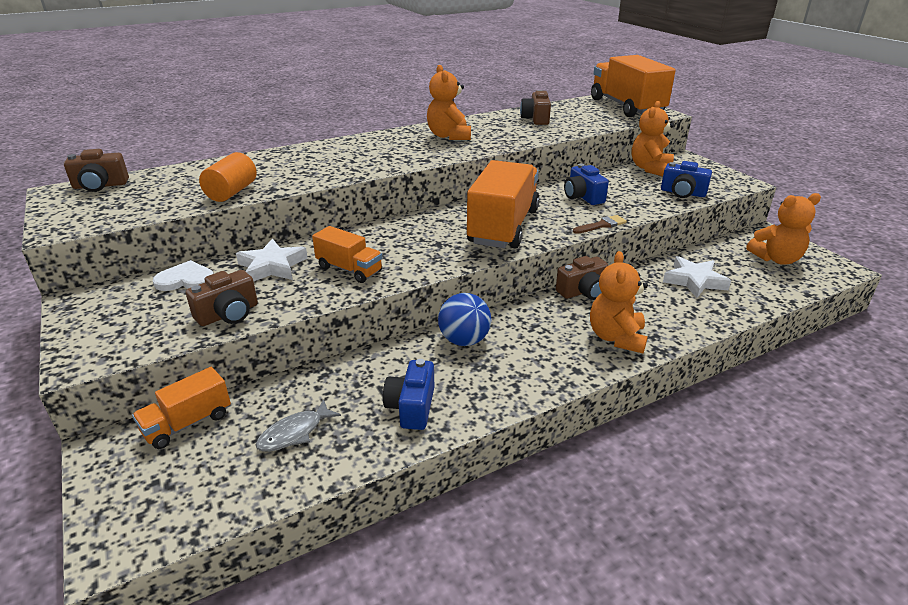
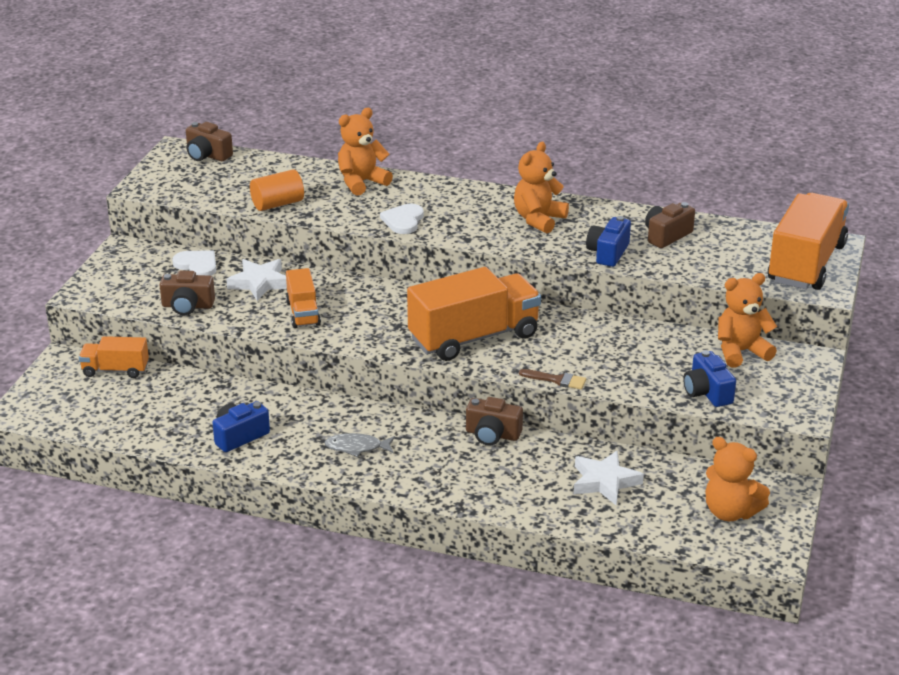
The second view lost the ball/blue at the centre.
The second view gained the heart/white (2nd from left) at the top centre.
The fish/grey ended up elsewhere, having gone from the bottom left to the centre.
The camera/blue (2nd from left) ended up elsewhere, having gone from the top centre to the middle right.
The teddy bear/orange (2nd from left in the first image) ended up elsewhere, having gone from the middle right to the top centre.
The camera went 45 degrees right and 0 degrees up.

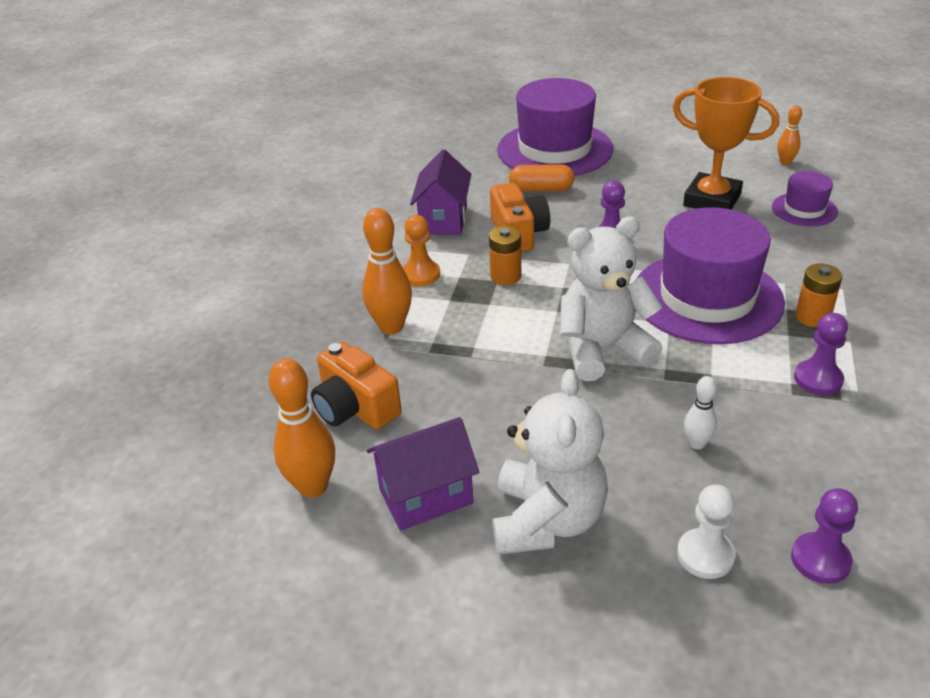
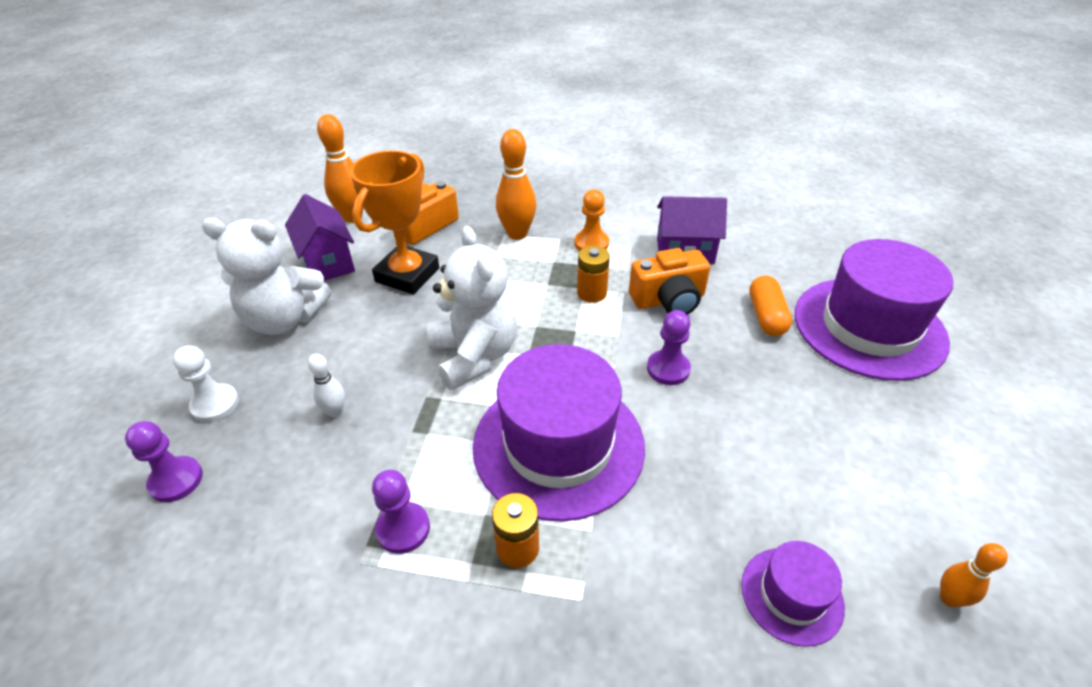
The trophy/orange ended up elsewhere, having gone from the top right to the top centre.
The camera went 85 degrees right and 5 degrees up.

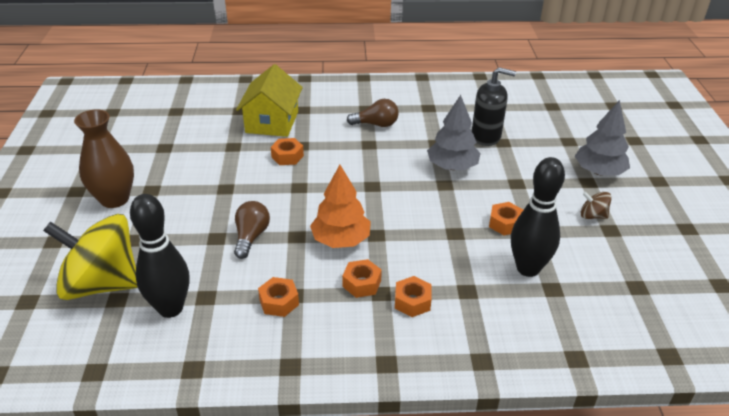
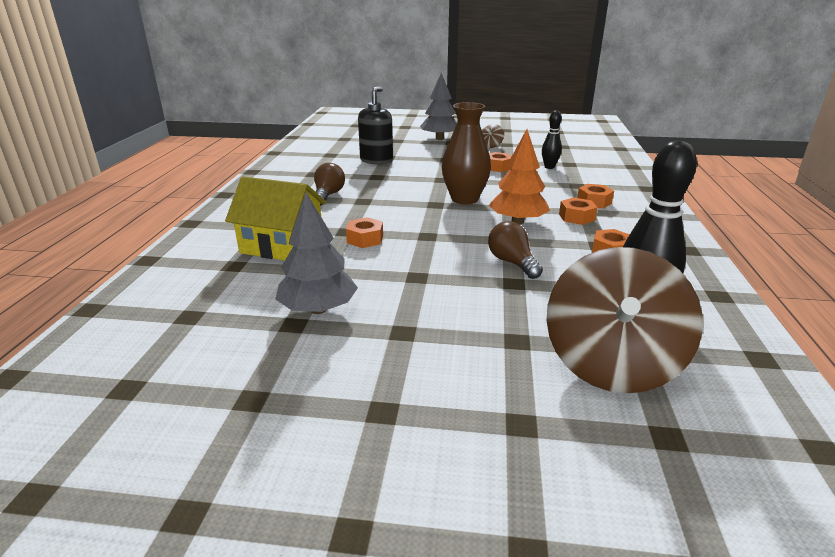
The vase/brown ended up elsewhere, having gone from the middle left to the top centre.
The tree/grey (1st from left) ended up elsewhere, having gone from the top centre to the centre.
What was the spinning top/yellow at the middle left turned into the spinning top/brown (2nd from left) at the middle right.
The light bulb/brown (1st from left in the first image) at the centre ended up facing another way, 45 degrees clockwise from before.
The size of the bowling pin/black (2nd from left in the first image) at the middle right changed by a factor of 0.56.
The camera went 80 degrees left and 10 degrees down.

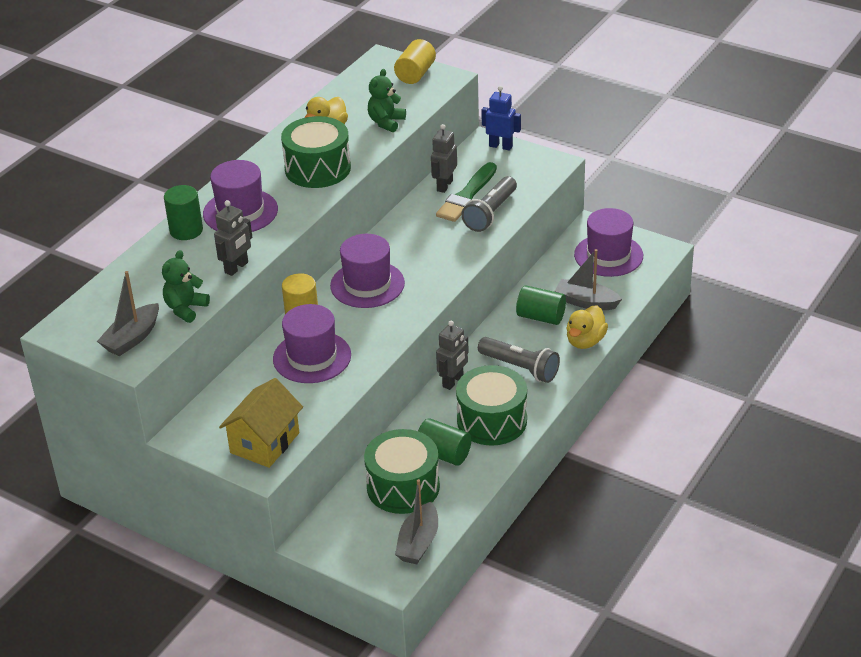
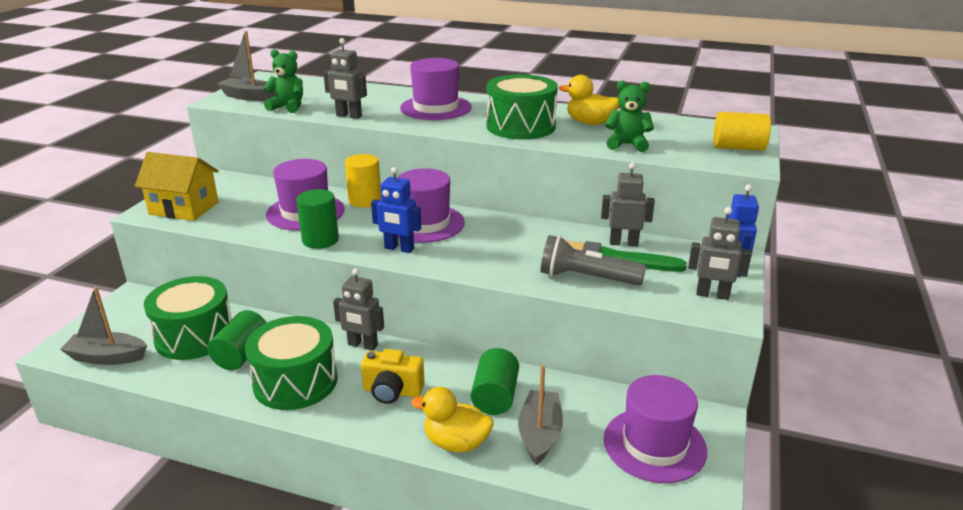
The second view gained the robot/blue (1st from left) at the centre.
The second view gained the robot/grey (4th from left) at the middle right.
The cylinder/green (1st from left in the first image) ended up elsewhere, having gone from the top left to the middle left.
Where the flashlight/grey (2nd from left) stood at the centre, the camera/yellow came to stand at the bottom centre.
The camera went 75 degrees right and 10 degrees down.

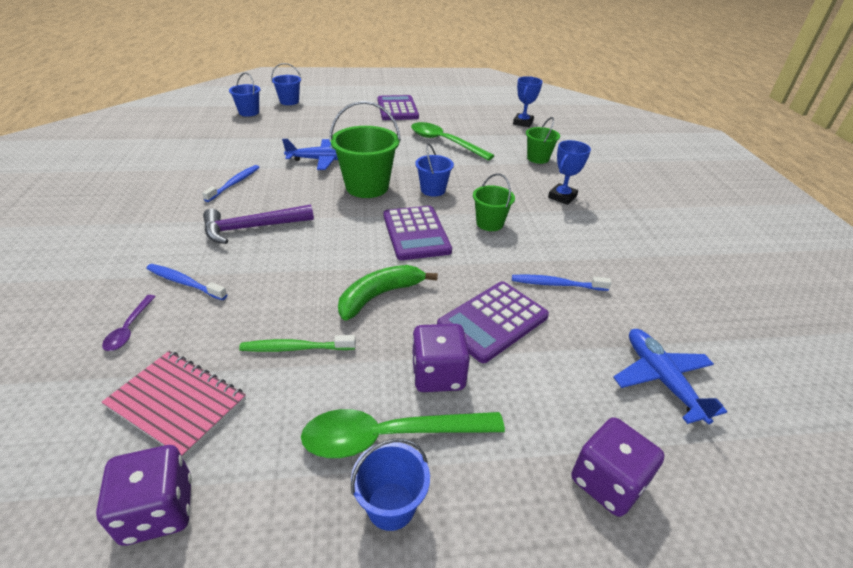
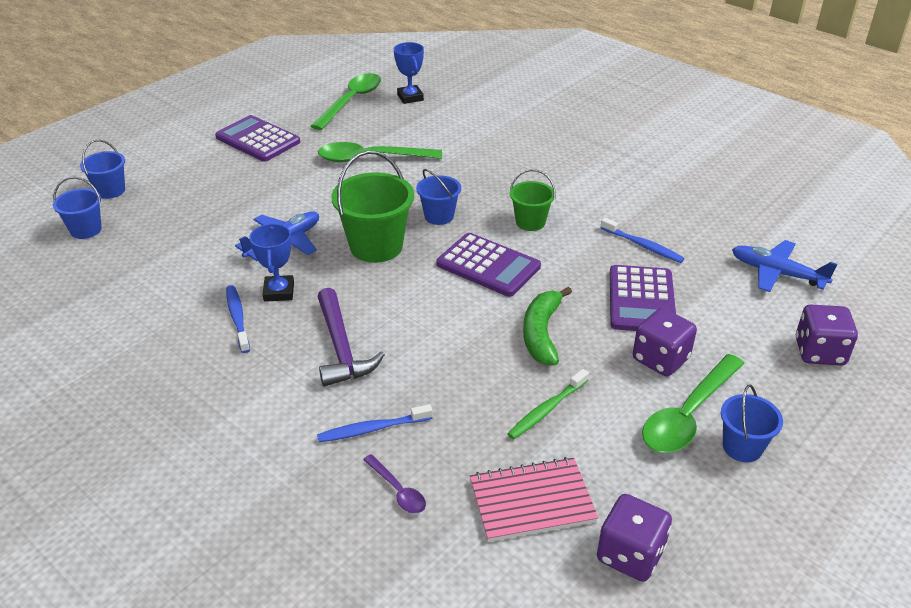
The second view lost the bucket/green (3rd from left) at the top centre.
The second view gained the spoon/green (1st from left) at the top centre.
The trophy/blue (2nd from left in the first image) ended up elsewhere, having gone from the top right to the middle left.
The hammer/purple at the middle left ended up facing another way, 45 degrees counterclockwise from before.
The toothbrush/blue (3rd from left) at the centre ended up facing another way, 105 degrees counterclockwise from before.
The camera went 40 degrees left and 0 degrees up.

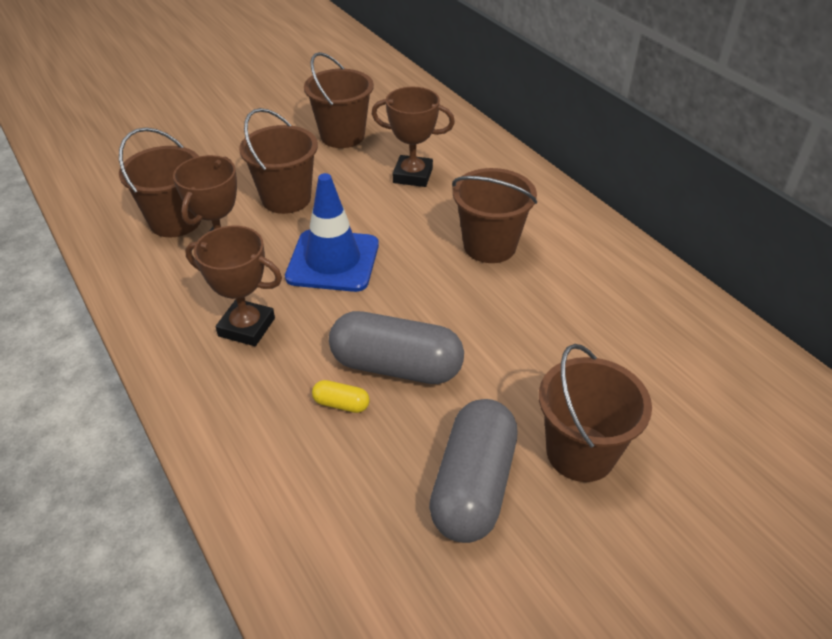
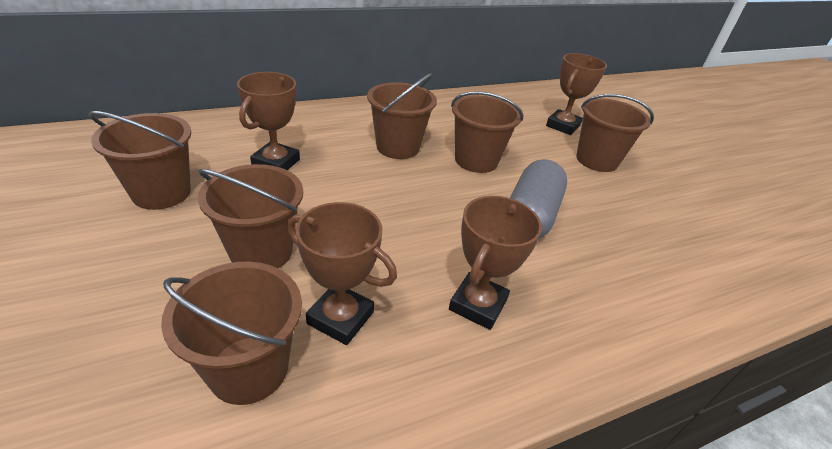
The second view lost the traffic cone/blue at the centre.
The second view lost the capsule/yellow at the centre.
The second view lost the capsule/grey (2nd from left) at the bottom centre.
The second view gained the bucket/brown (5th from left) at the top centre.
The second view gained the trophy/brown (4th from left) at the top right.
The camera went 85 degrees left and 5 degrees down.

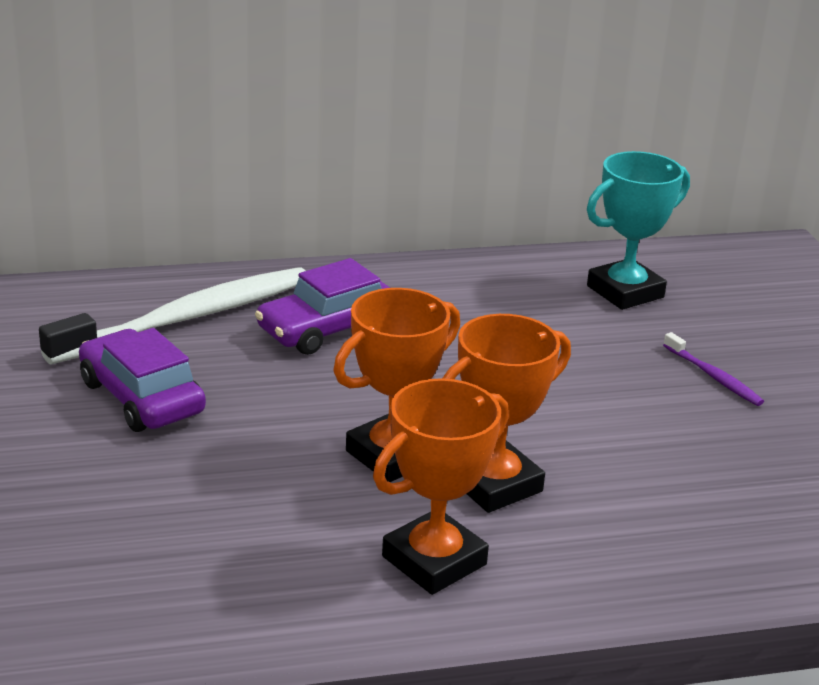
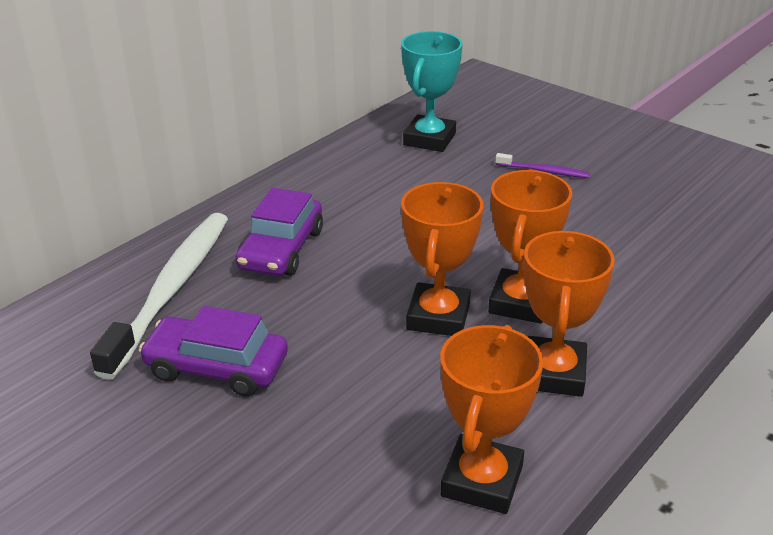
The second view gained the trophy/orange (2nd from left) at the bottom centre.
The camera went 35 degrees left and 5 degrees up.

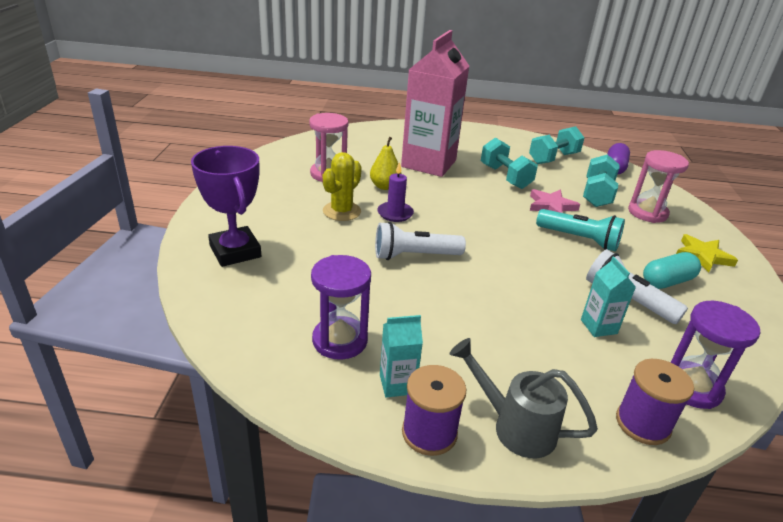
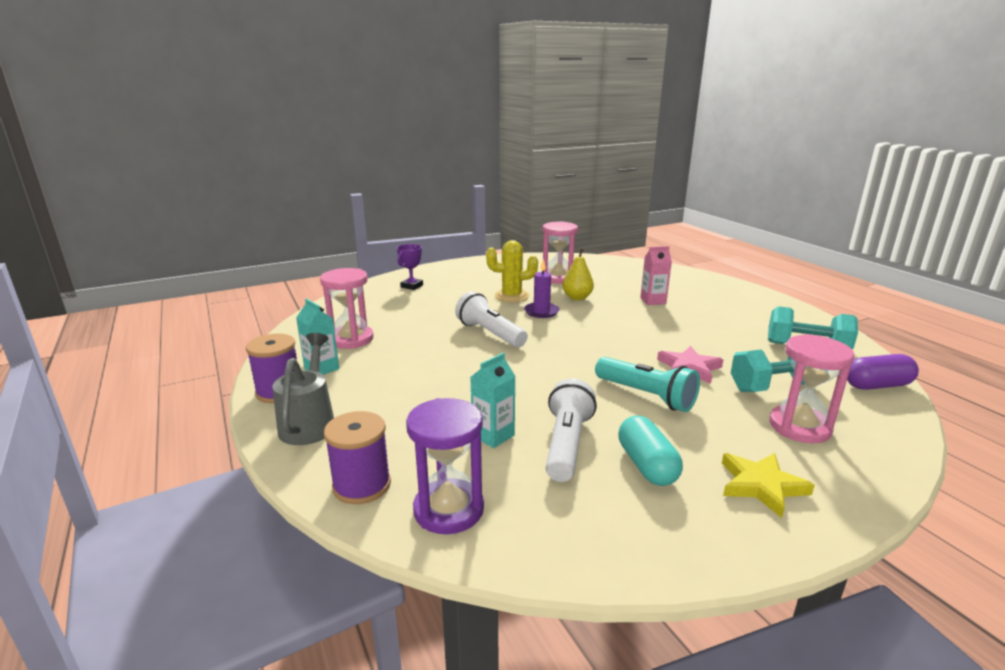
The second view lost the dumbbell/turquoise (1st from left) at the top centre.
What was the hourglass/purple (1st from left) at the centre turned into the hourglass/pink (1st from left) at the centre.
The flashlight/turquoise at the middle right ended up facing another way, 45 degrees counterclockwise from before.
The capsule/turquoise at the middle right ended up facing another way, 45 degrees clockwise from before.
The size of the trophy/purple at the middle left changed by a factor of 0.52.
The size of the carton/pink at the top centre changed by a factor of 0.42.
The camera went 60 degrees right and 10 degrees down.

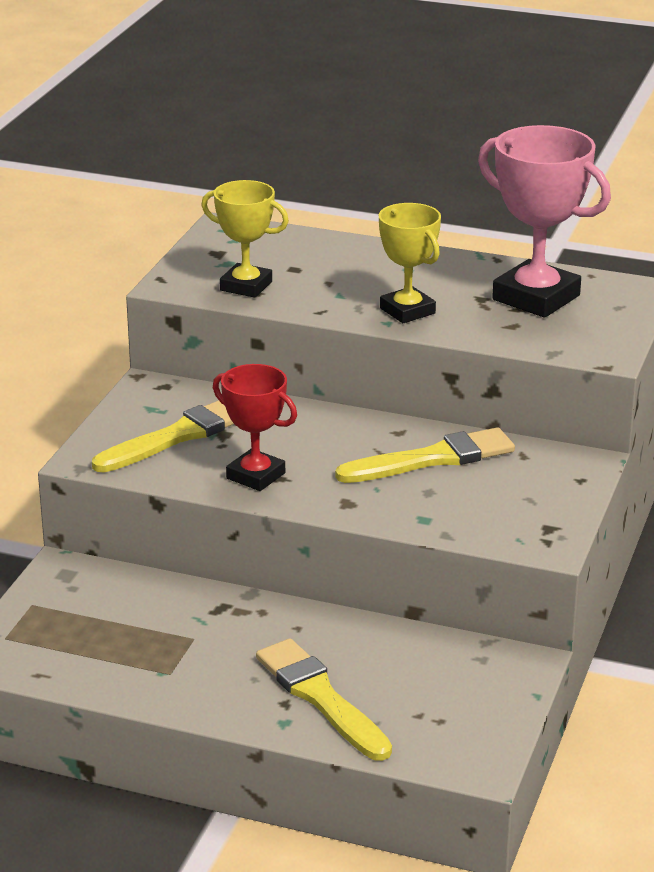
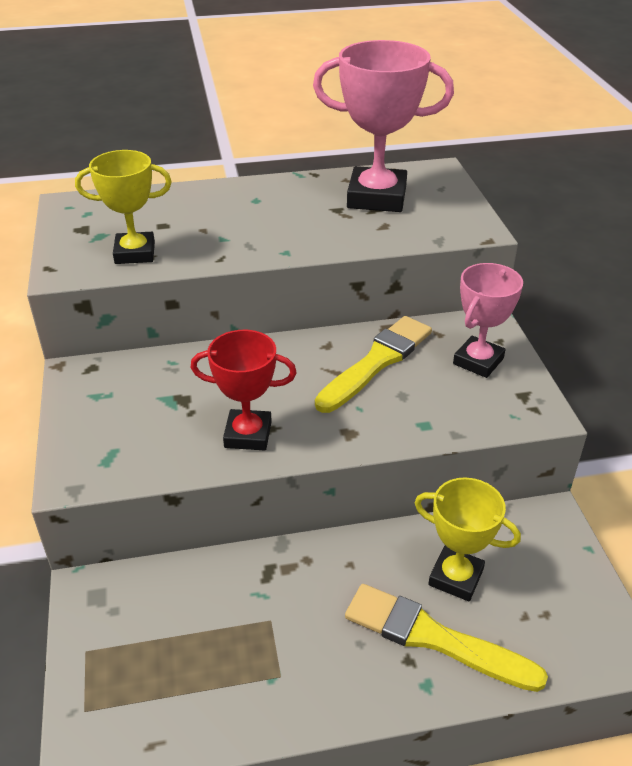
The second view lost the brush/yellow (1st from left) at the middle left.
The second view gained the trophy/pink (2nd from left) at the middle right.
The trophy/yellow (2nd from left) ended up elsewhere, having gone from the top centre to the bottom right.
The camera went 30 degrees left and 10 degrees up.

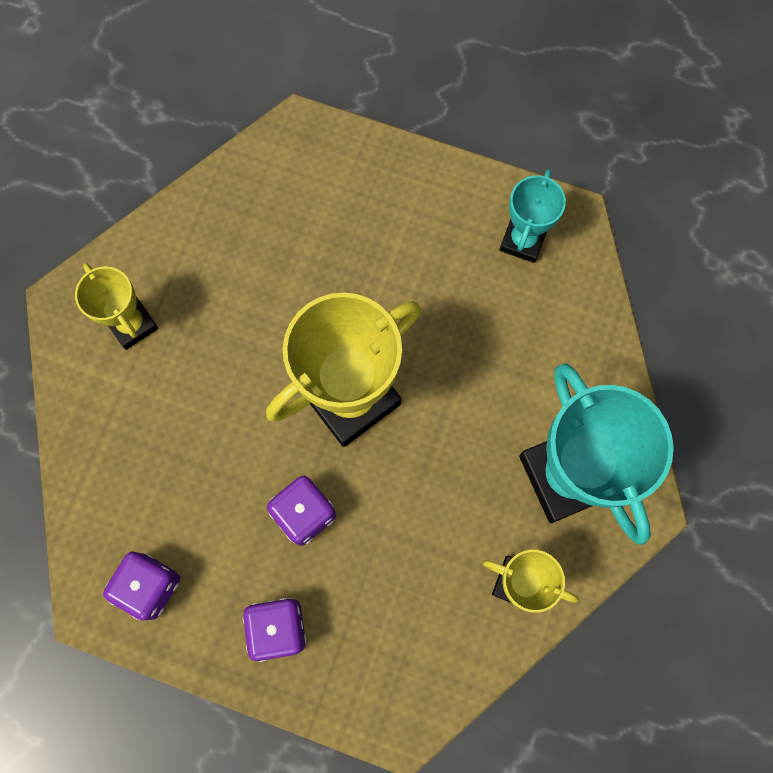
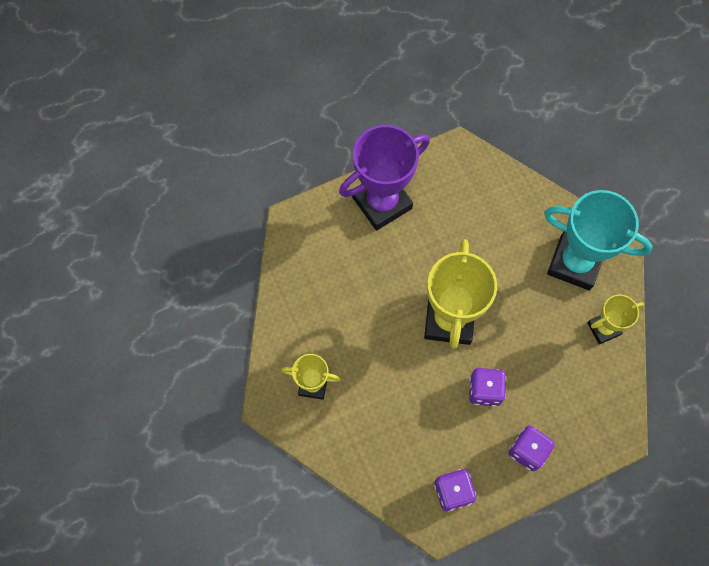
The second view lost the trophy/turquoise (1st from left) at the top right.
The second view gained the trophy/purple at the top centre.
The camera went 45 degrees left and 5 degrees down.

